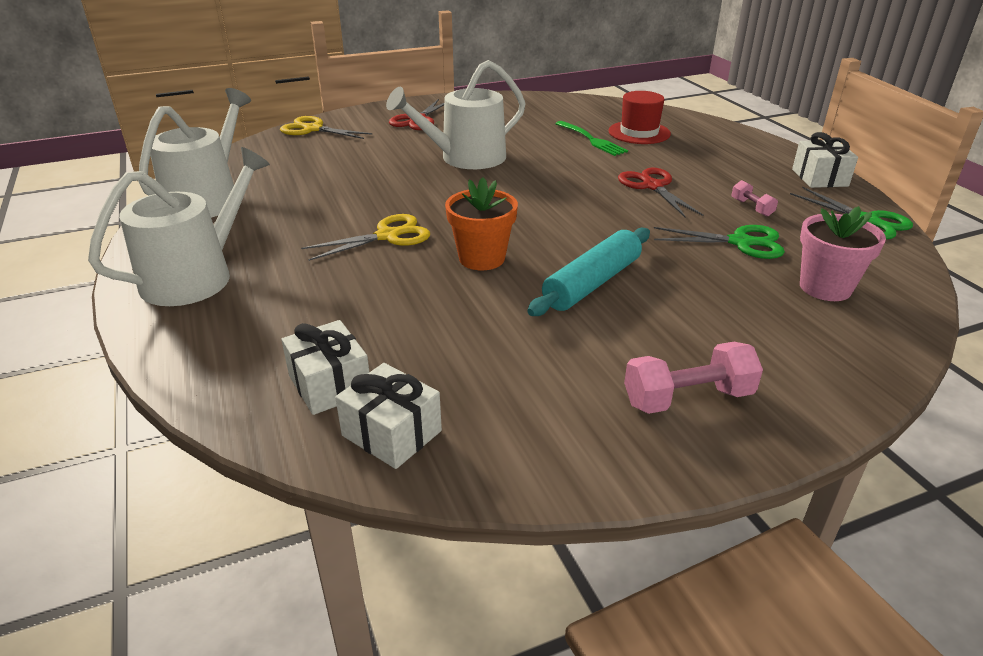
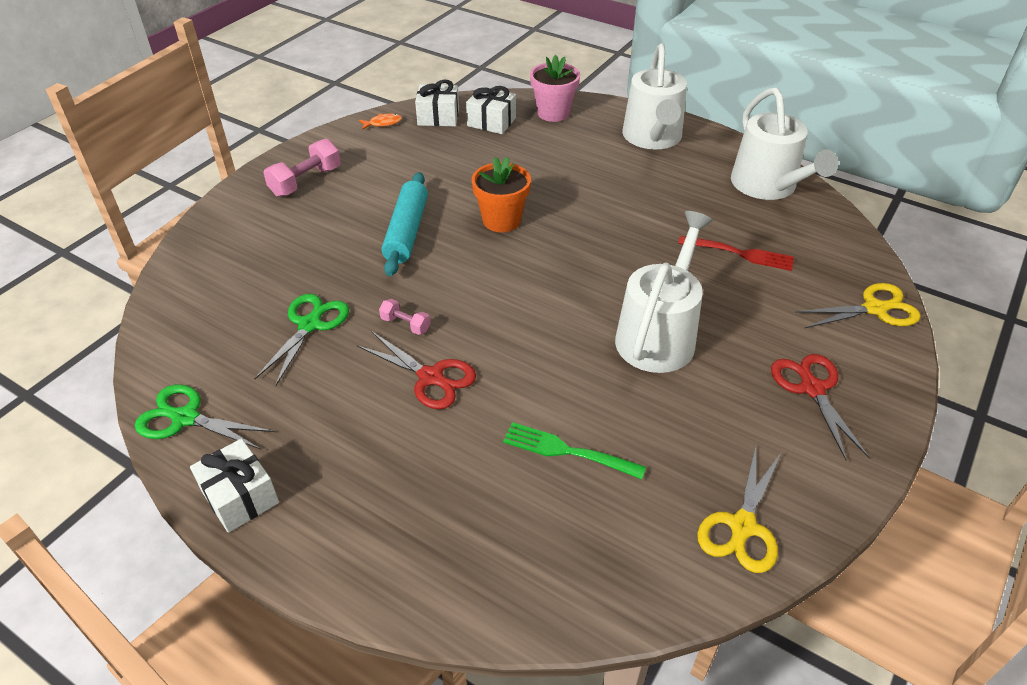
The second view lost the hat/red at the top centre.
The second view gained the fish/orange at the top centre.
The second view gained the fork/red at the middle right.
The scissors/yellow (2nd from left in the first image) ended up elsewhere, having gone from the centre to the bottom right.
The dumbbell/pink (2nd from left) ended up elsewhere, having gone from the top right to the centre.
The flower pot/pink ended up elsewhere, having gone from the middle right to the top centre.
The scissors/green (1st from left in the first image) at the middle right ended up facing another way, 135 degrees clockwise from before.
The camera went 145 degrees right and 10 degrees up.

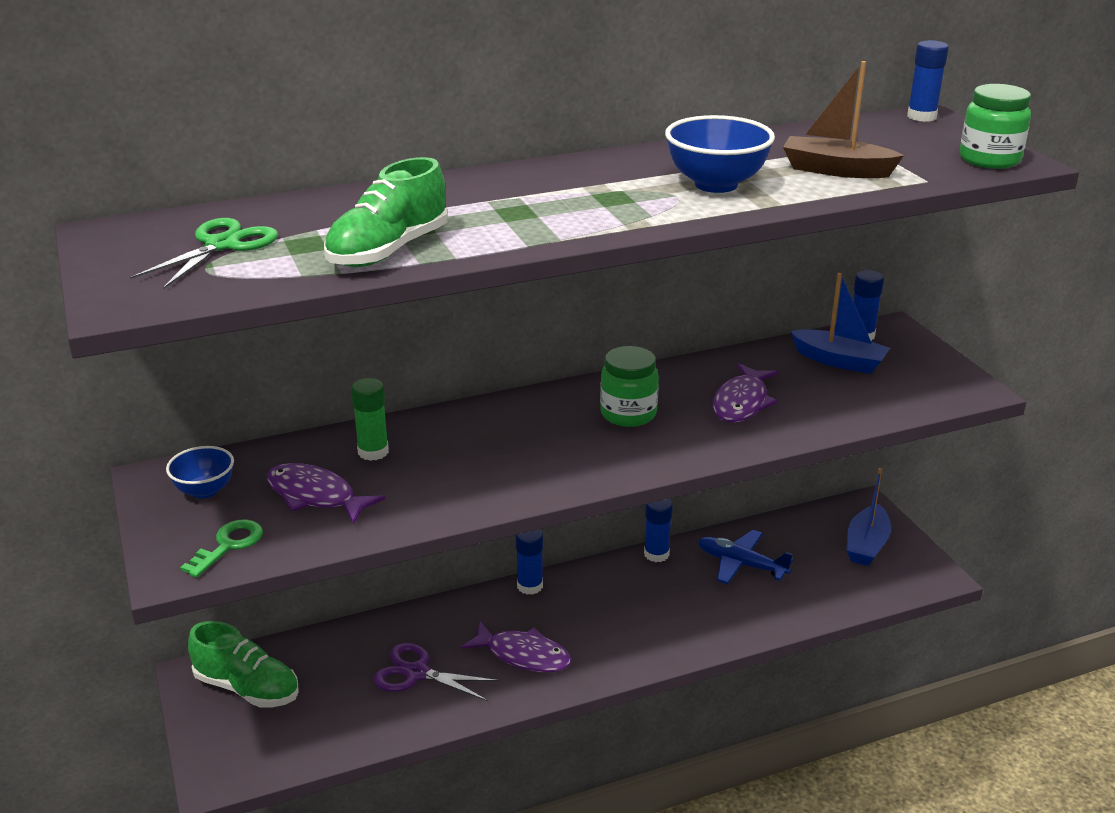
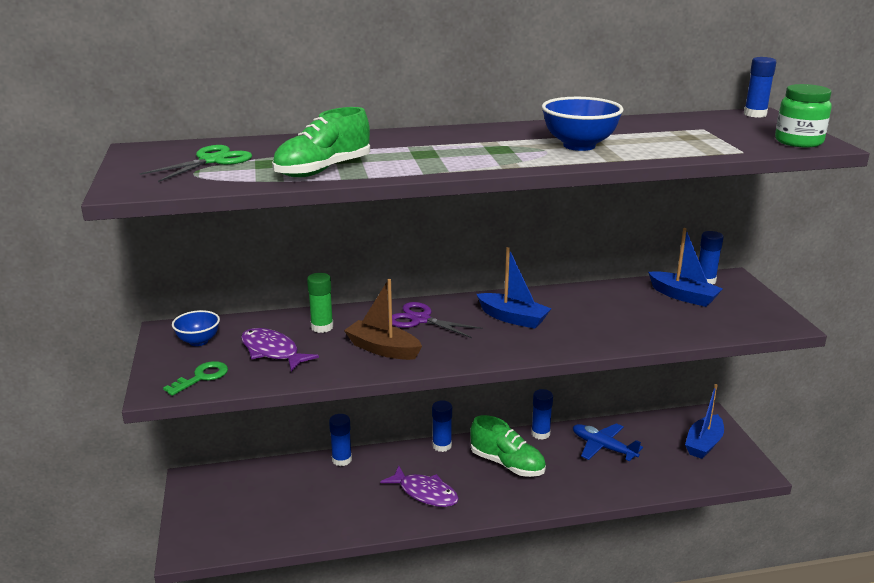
The second view lost the fish/purple (3rd from left) at the middle right.
The second view gained the glue stick/blue (1st from left) at the bottom centre.
The shoe/green (1st from left in the first image) ended up elsewhere, having gone from the bottom left to the bottom centre.
The scissors/purple ended up elsewhere, having gone from the bottom centre to the centre.
The boat/brown ended up elsewhere, having gone from the top right to the centre.
Where the jar/green (1st from left) stood at the centre, the boat/blue (1st from left) came to stand at the centre.
The camera went 10 degrees right and 5 degrees down.

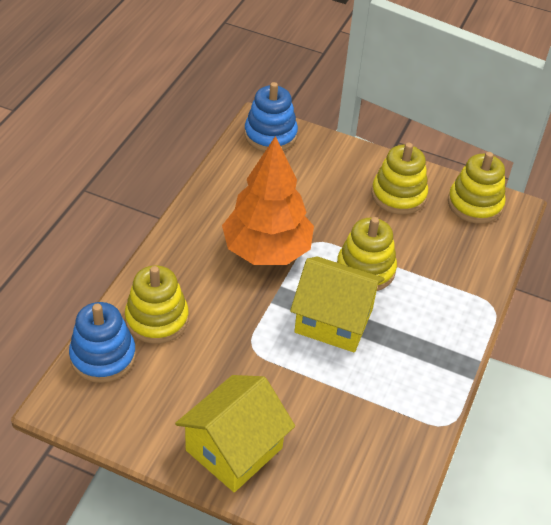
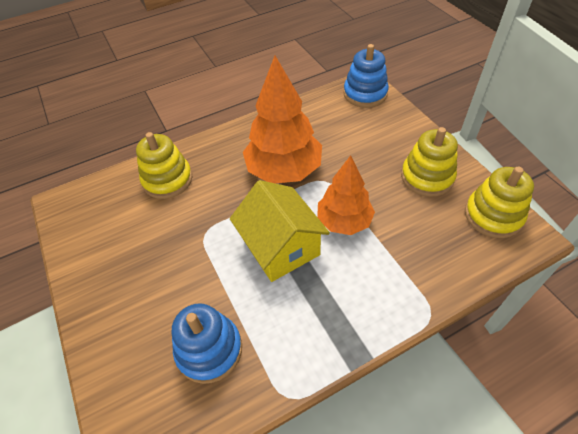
The second view lost the house/yellow (1st from left) at the bottom centre.
The stacking toy/blue (1st from left) ended up elsewhere, having gone from the middle left to the bottom centre.
Where the stacking toy/yellow (2nd from left) stood at the centre, the tree/orange (2nd from left) came to stand at the centre.
The camera went 45 degrees right and 5 degrees up.

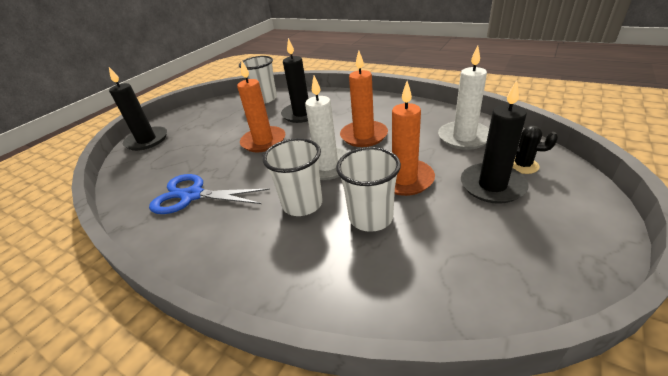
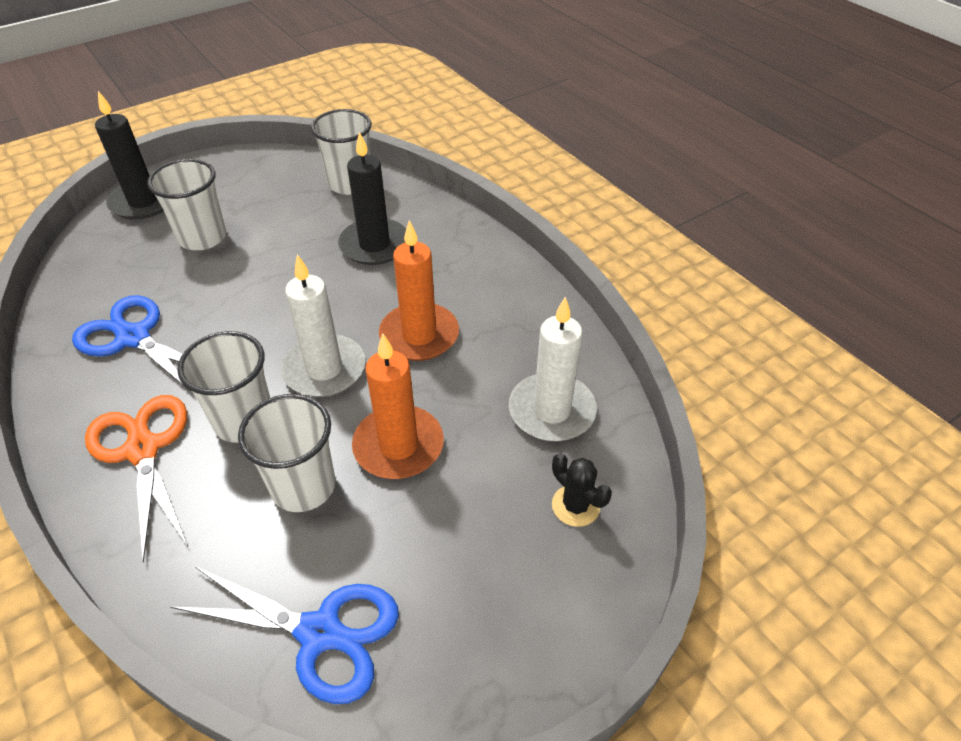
The second view lost the candle/orange (1st from left) at the top centre.
The second view lost the candle/black (3rd from left) at the middle right.
The second view gained the scissors/orange at the middle left.
The second view gained the cup/white (1st from left) at the top left.
The second view gained the scissors/blue (2nd from left) at the bottom left.
The camera went 20 degrees right and 10 degrees up.

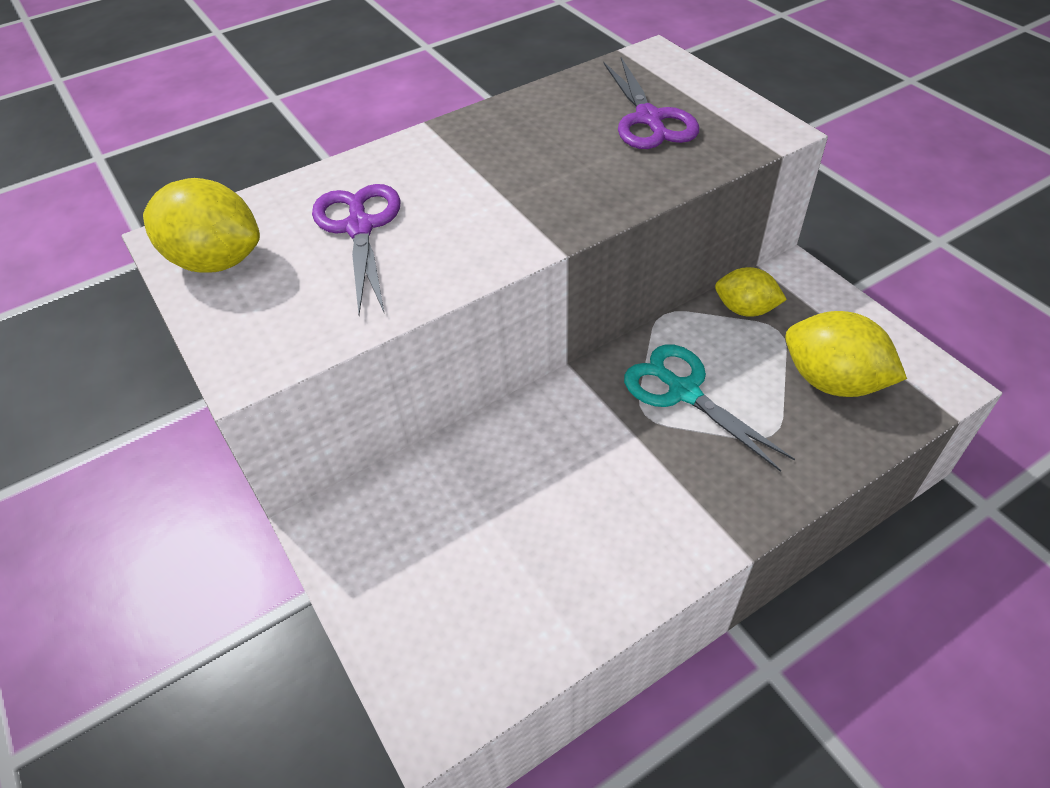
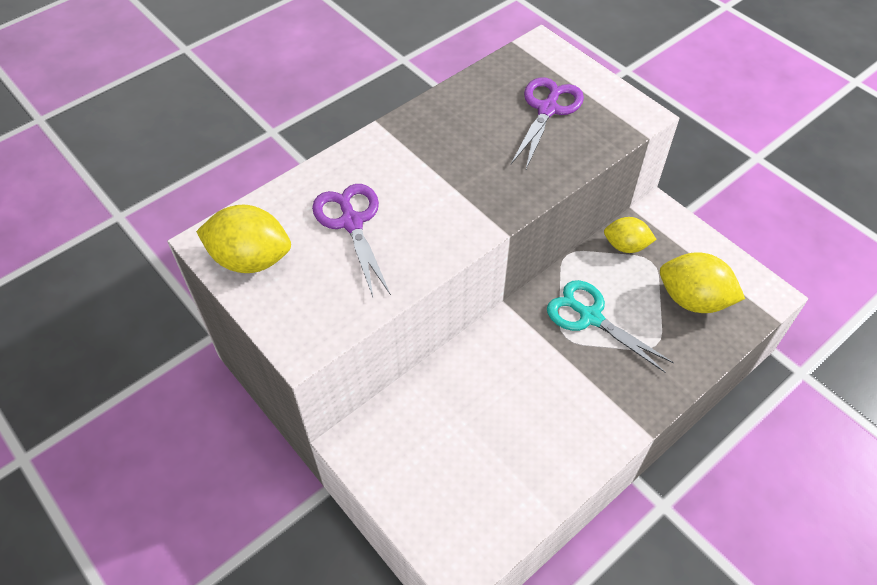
The scissors/purple (2nd from left) at the top centre ended up facing another way, 135 degrees counterclockwise from before.
The camera went 10 degrees left and 5 degrees up.

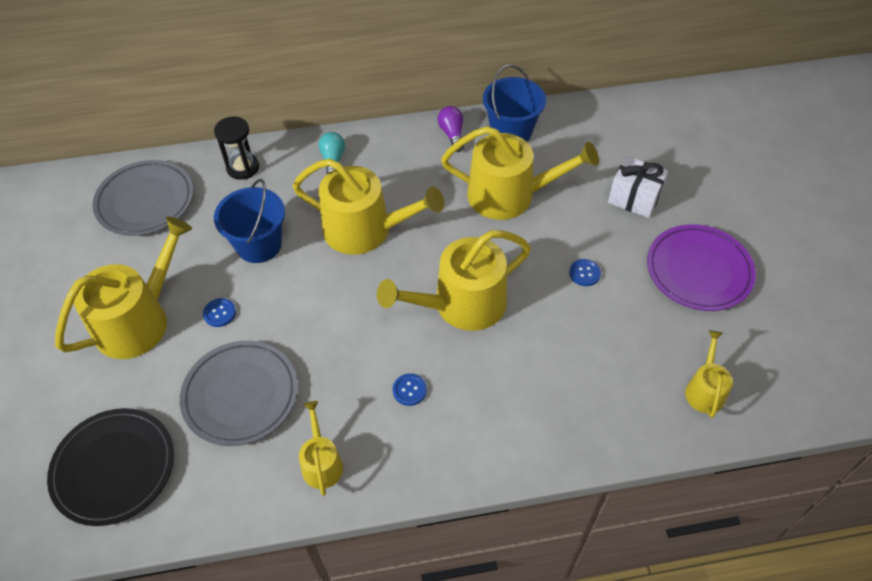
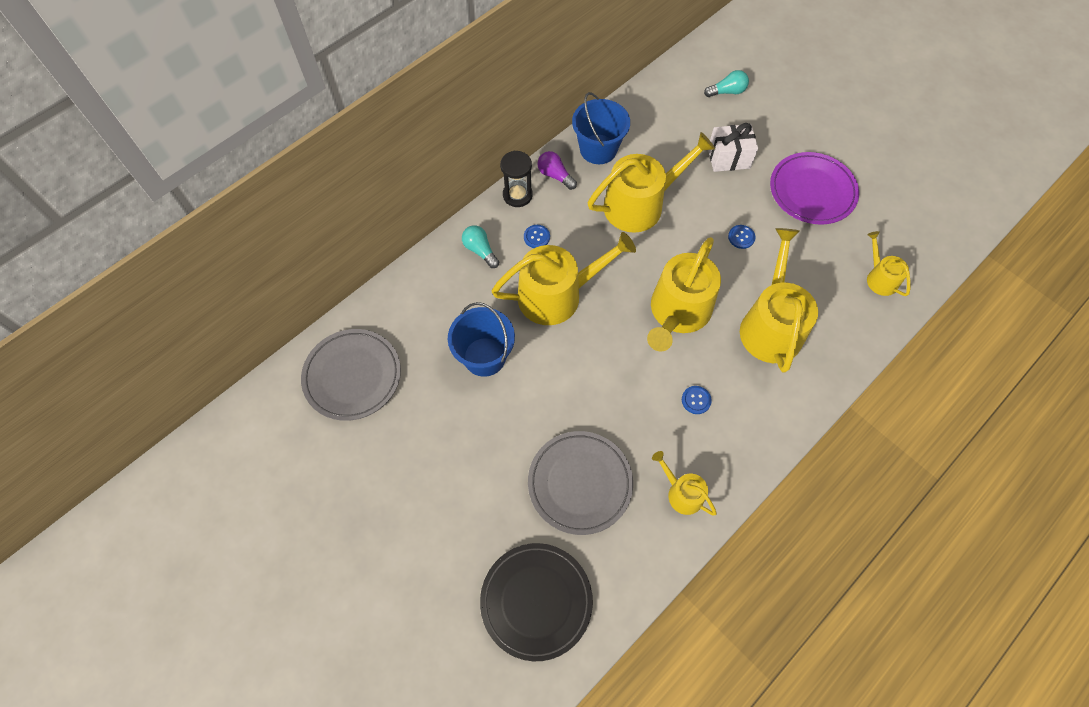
The second view gained the light bulb/turquoise (2nd from left) at the top right.
The watering can/yellow (1st from left in the first image) ended up elsewhere, having gone from the middle left to the middle right.
The button/blue (1st from left) ended up elsewhere, having gone from the middle left to the centre.
The hourglass/black ended up elsewhere, having gone from the top left to the top centre.
The camera went 35 degrees left and 10 degrees up.

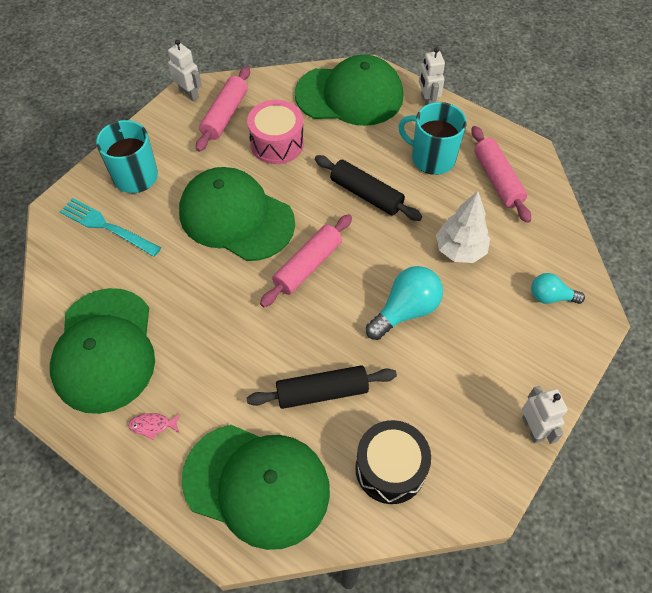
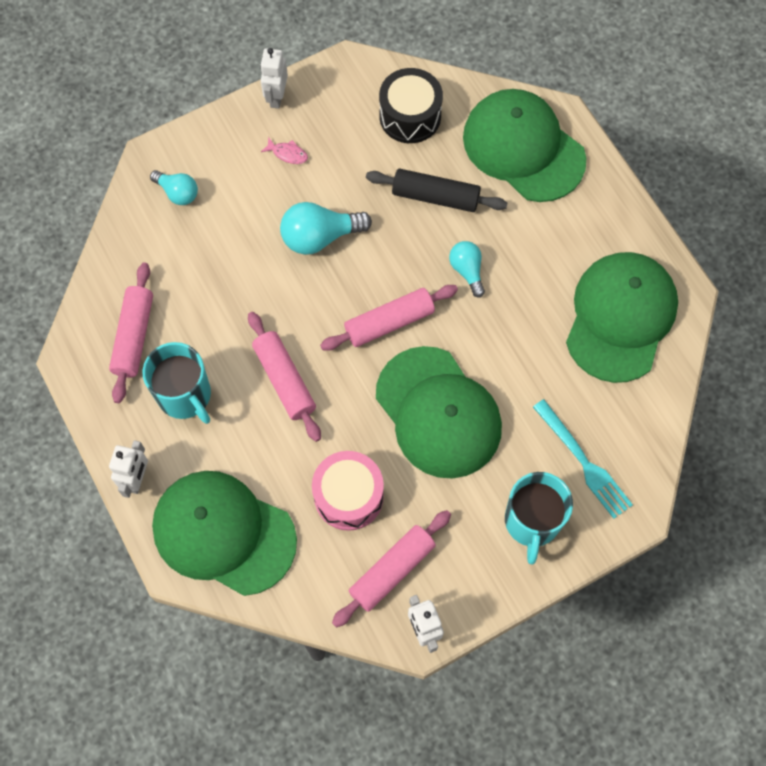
The second view lost the tree/white at the middle right.
The second view gained the light bulb/turquoise (3rd from left) at the centre.
The fish/pink ended up elsewhere, having gone from the bottom left to the top centre.
What was the rolling pin/black (2nd from left) at the top centre turned into the rolling pin/pink (2nd from left) at the centre.
The camera went 155 degrees left and 10 degrees up.

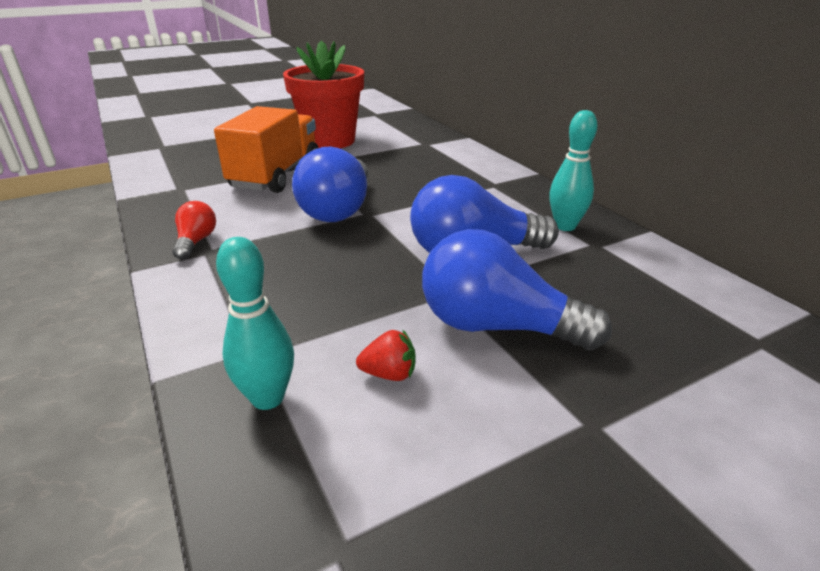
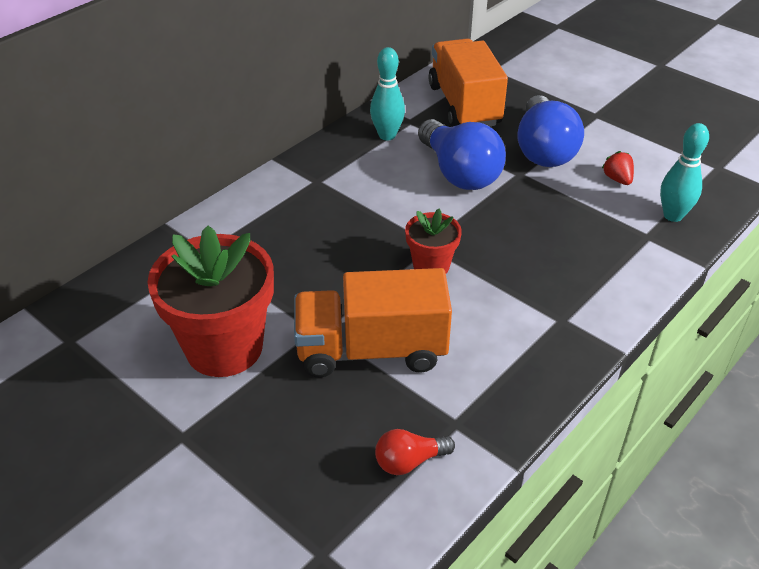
The second view gained the truck/orange (2nd from left) at the top centre.
The light bulb/red ended up elsewhere, having gone from the middle left to the bottom centre.
Where the light bulb/blue (1st from left) stood at the top centre, the flower pot/red (2nd from left) came to stand at the centre.
The camera went 110 degrees left and 10 degrees up.

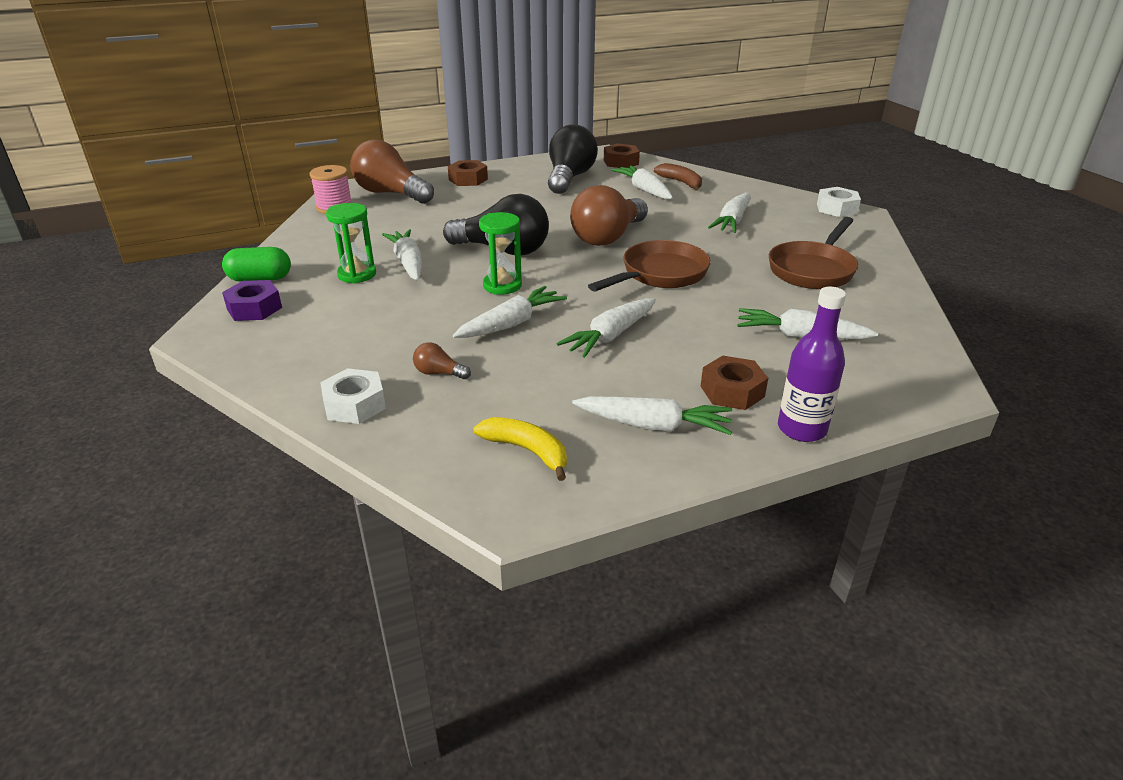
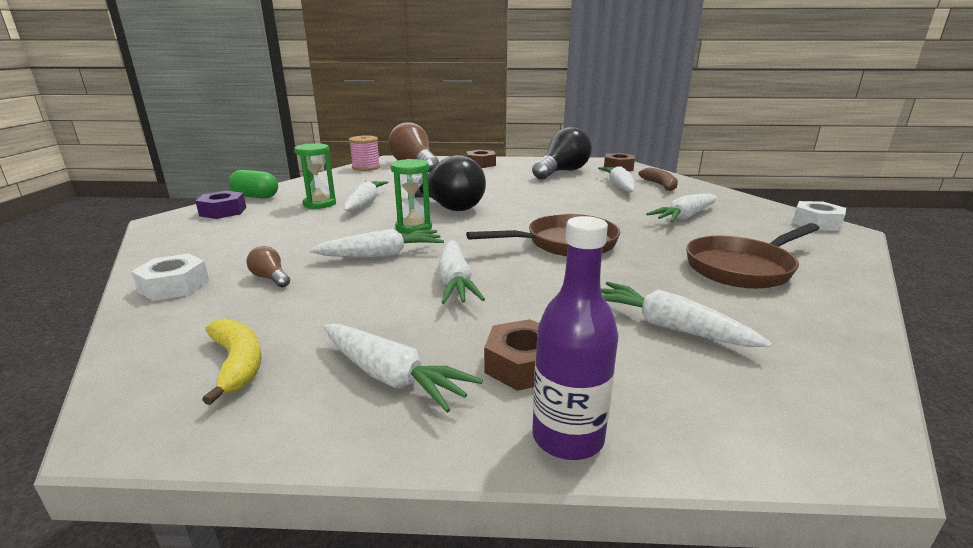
The second view lost the light bulb/brown (3rd from left) at the top centre.
The carrot/white (3rd from left in the first image) at the centre ended up facing another way, 75 degrees counterclockwise from before.
The camera went 25 degrees right and 10 degrees down.

